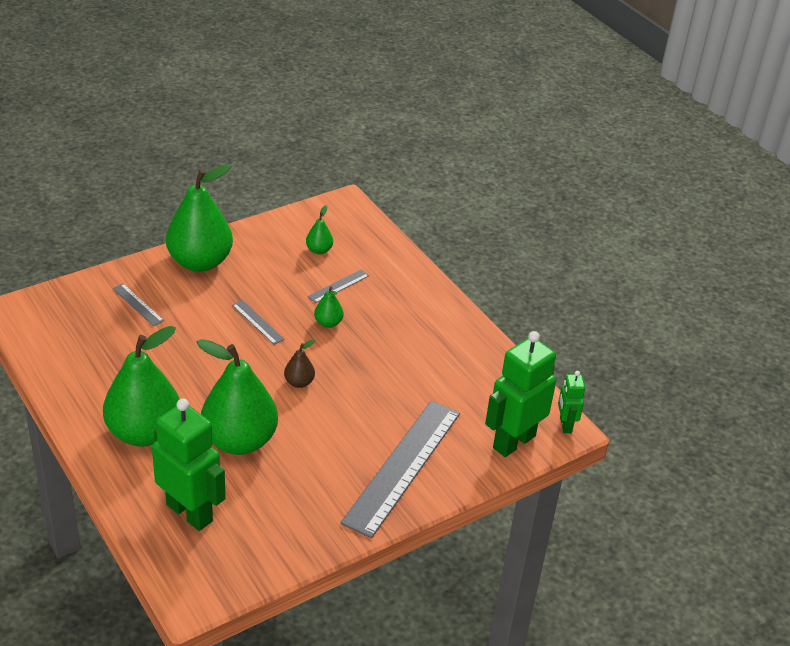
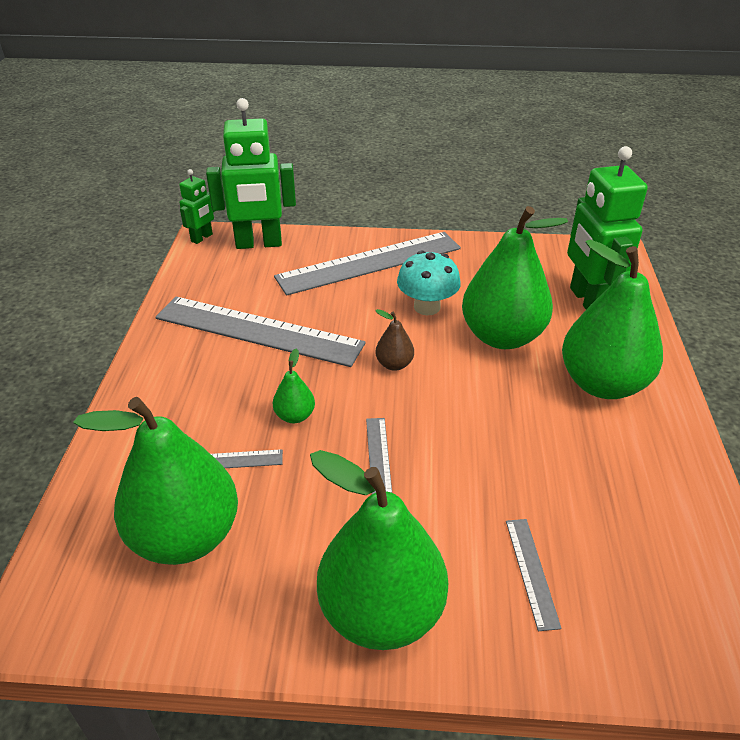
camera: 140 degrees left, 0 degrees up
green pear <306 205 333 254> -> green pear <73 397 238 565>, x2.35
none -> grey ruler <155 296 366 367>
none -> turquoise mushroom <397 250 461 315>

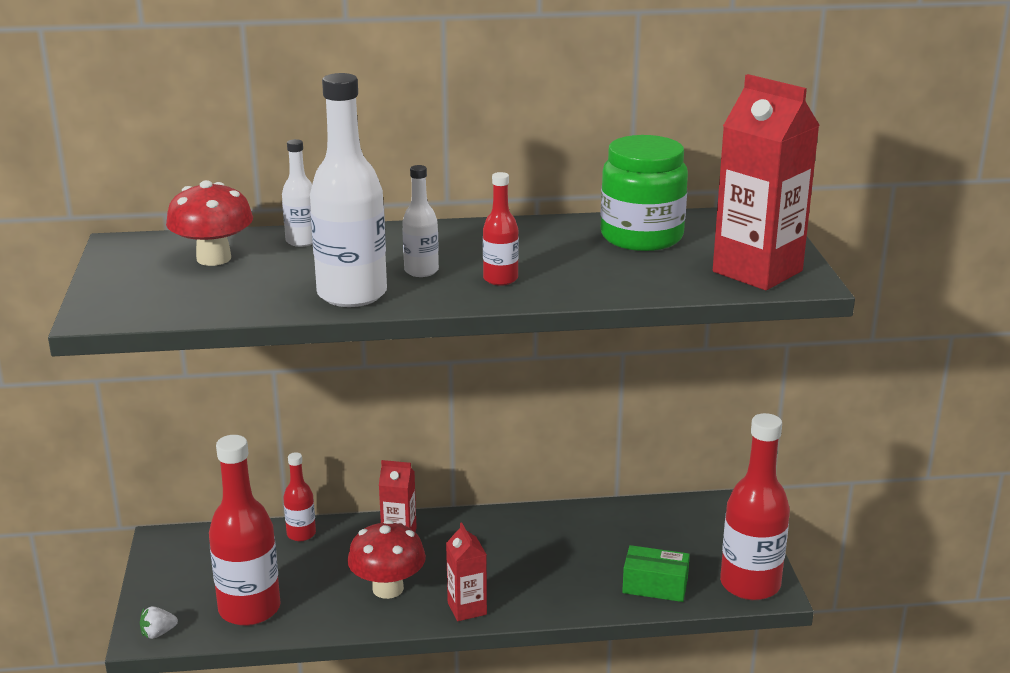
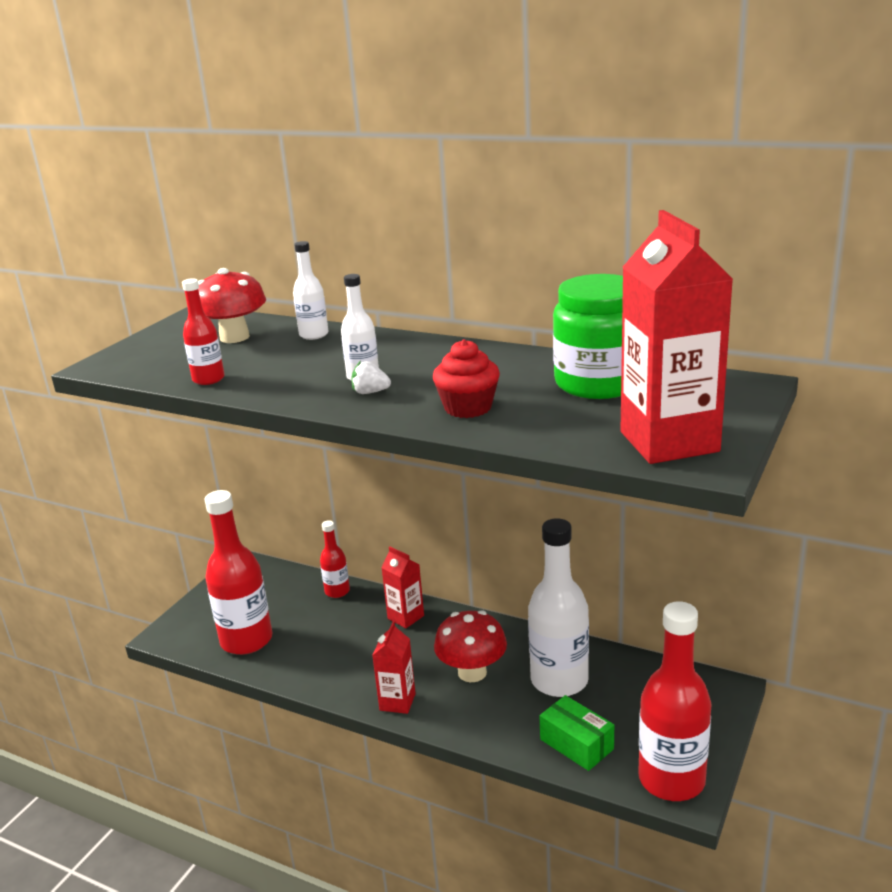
camera: 35 degrees right, 0 degrees up
red bottle <483 172 519 286> -> red bottle <182 278 225 385>, relocated
white strawberry <140 606 178 639> -> white strawberry <352 361 391 394>, relocated
none -> red cupcake <433 339 500 418>
red mushroom <347 520 426 599> -> red mushroom <434 610 507 682>, relocated
white bottle <310 73 387 307> -> white bottle <528 518 589 697>, relocated

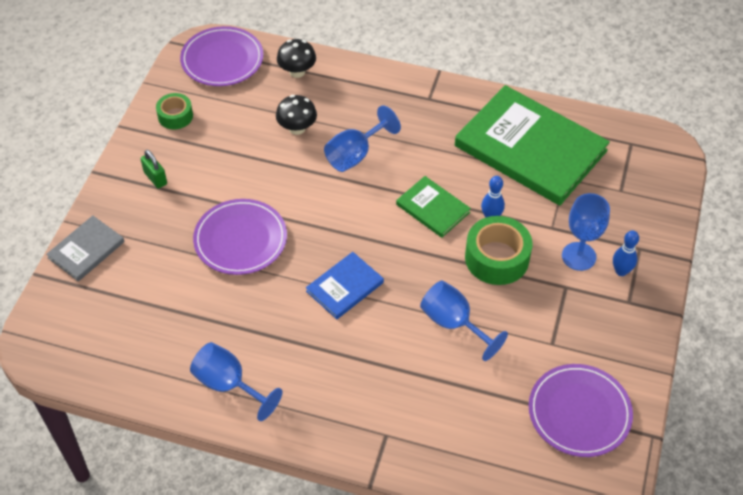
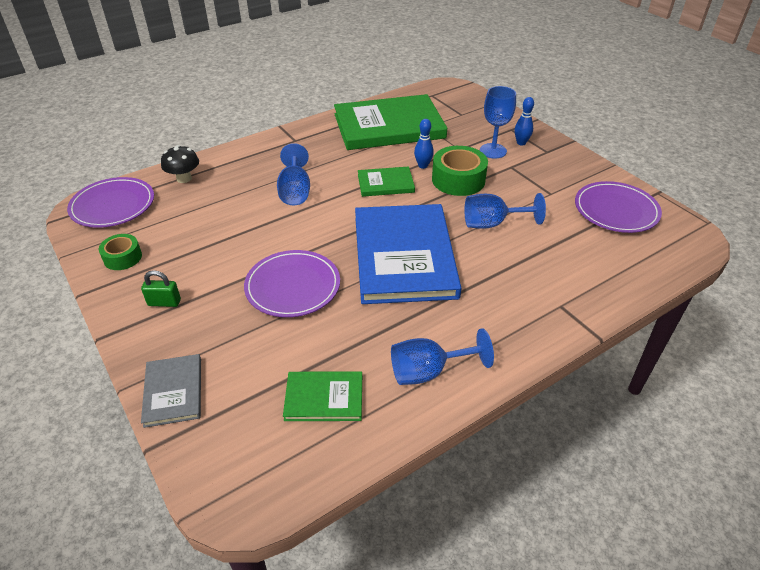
camera: 50 degrees left, 10 degrees down
none -> green book <283 371 362 421>
blue book <306 252 384 319> -> blue book <355 204 461 304>, x2.13
black mushroom <276 95 317 135> -> none

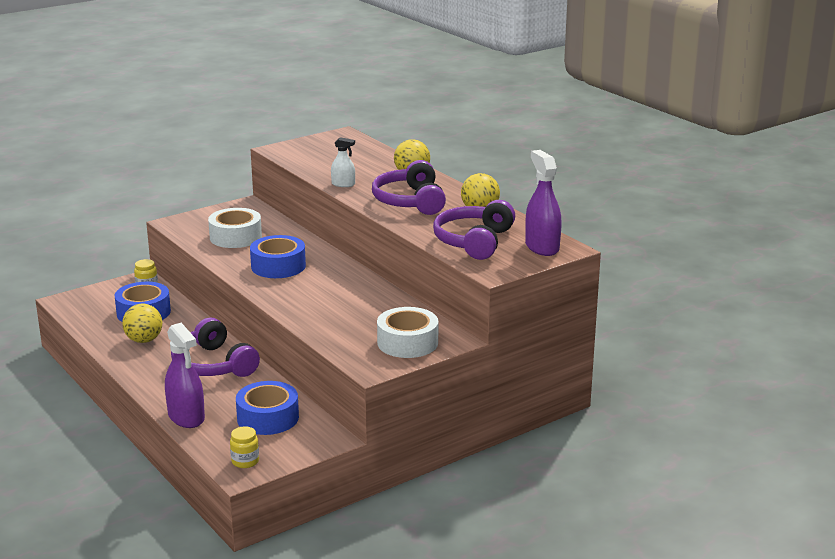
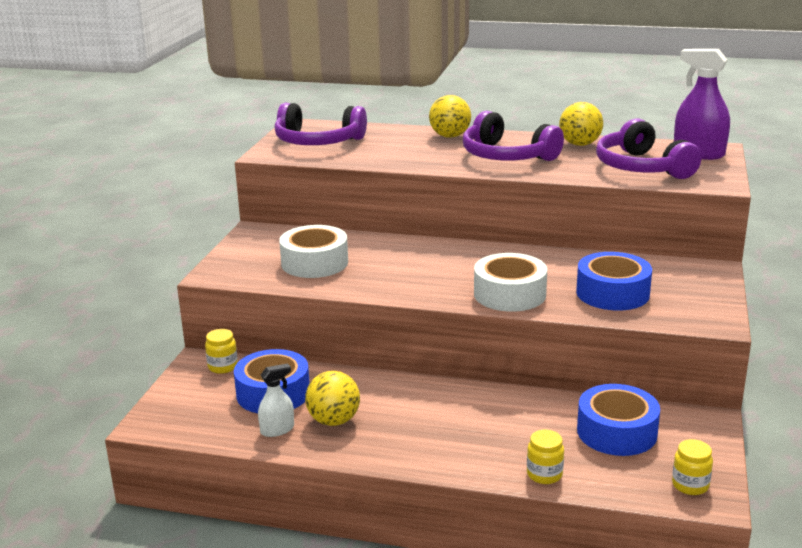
camera: 40 degrees left, 0 degrees up
white spray bottle <331 137 355 187> -> white spray bottle <258 363 294 437>, relocated
purple headphones <171 318 260 377> -> purple headphones <275 103 367 145>, relocated
white tape <377 307 438 358> -> white tape <474 253 547 312>, relocated
purple spray bottle <165 323 205 428> -> yellow jar <527 430 564 484>
blue tape <250 235 306 278> -> blue tape <576 252 652 311>, relocated

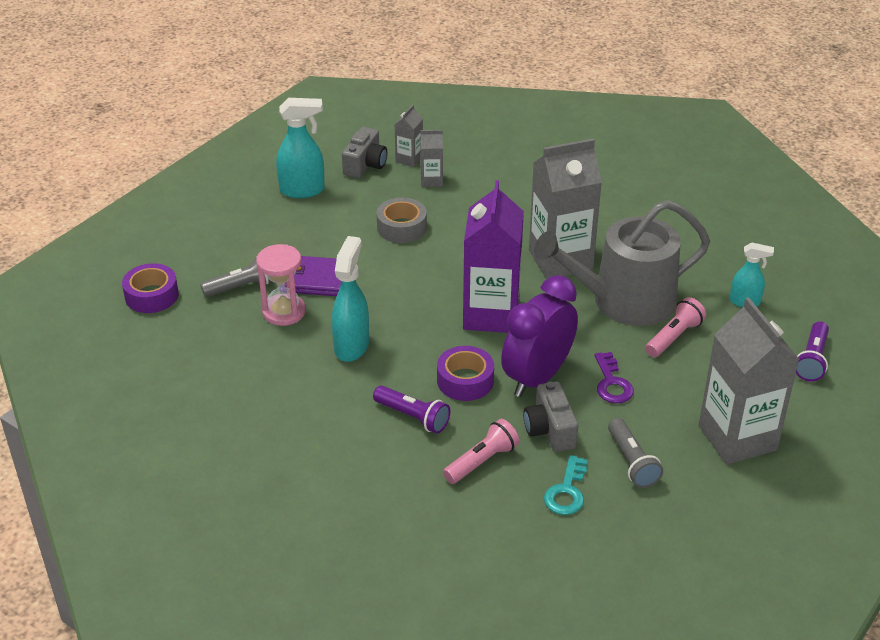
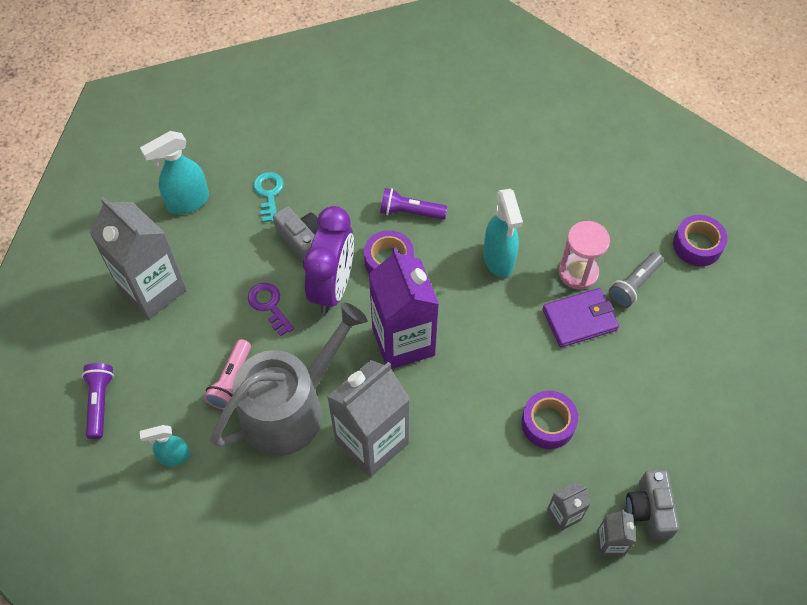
camera: 155 degrees right, 20 degrees up
turquoise spray bottle <276 98 325 198> -> turquoise spray bottle <140 131 209 215>, relocated
grey tape <377 198 427 243> -> purple tape <521 391 578 449>
pink flashlight <443 419 520 484> -> none
grey flashlight <608 418 663 488> -> none

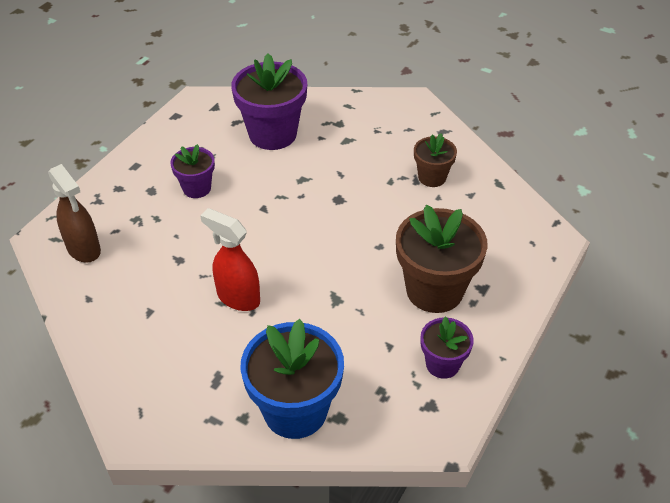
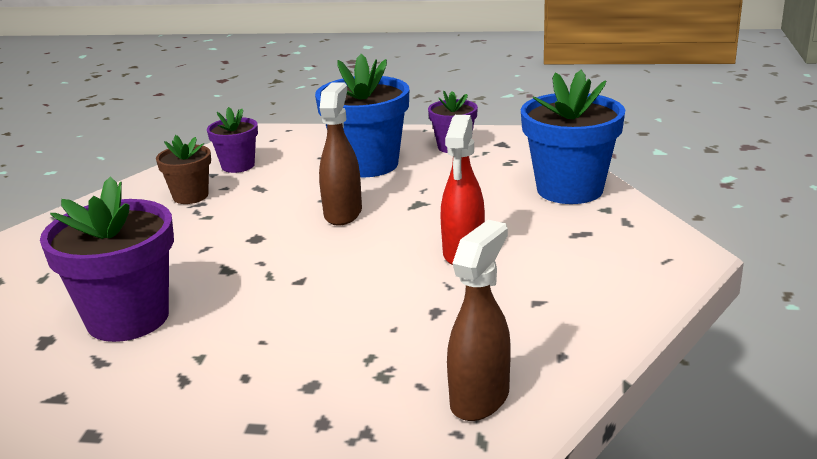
camera: 110 degrees left, 20 degrees down
purple flower pot <170 144 215 198> -> purple flower pot <207 107 258 173>, relocated
brown flower pot <396 204 488 313> -> blue flower pot <315 54 409 177>
none -> brown spray bottle <319 83 362 226>

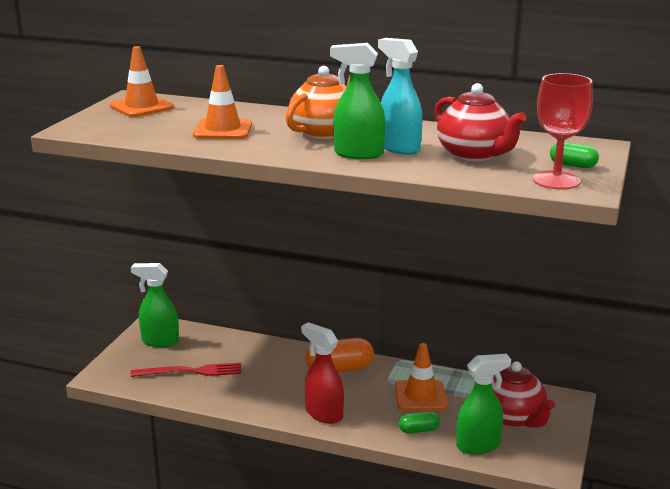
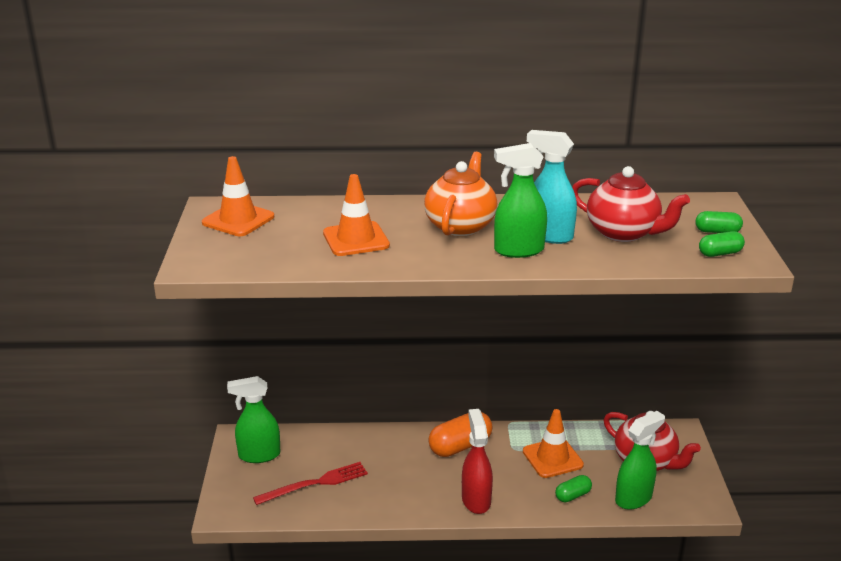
camera: 20 degrees left, 5 degrees up
red spray bottle <301 322 344 424> -> red spray bottle <462 409 493 514>, 60 degrees clockwise
red goblet <533 73 593 190> -> green capsule <699 231 745 257>

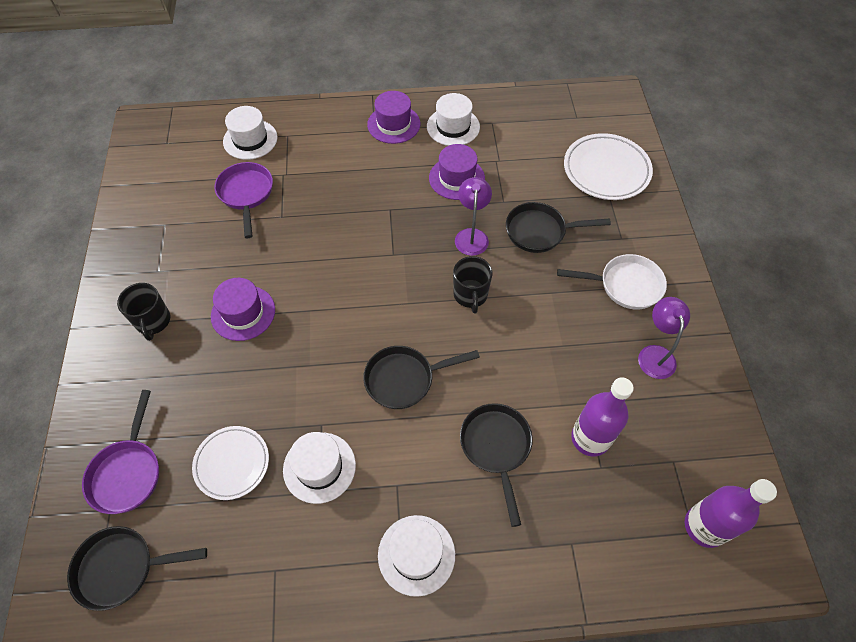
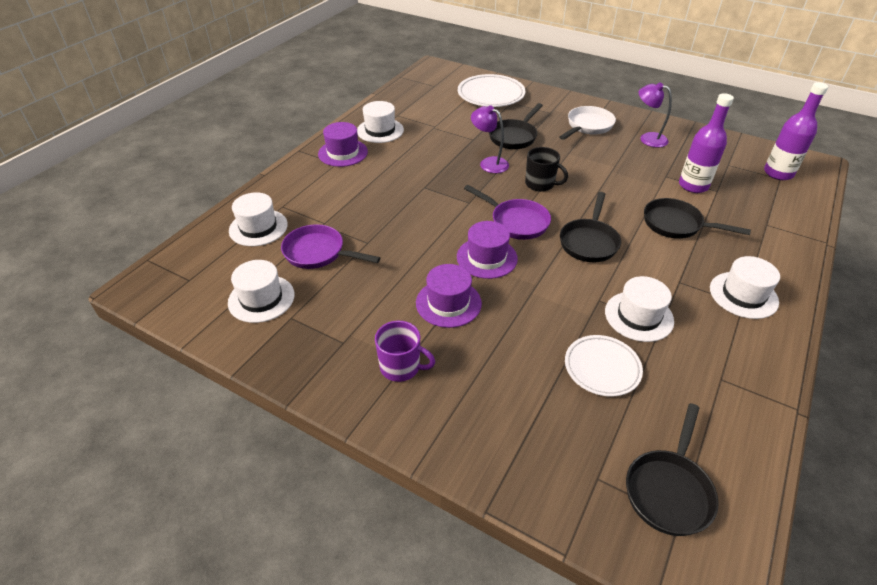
camera: 55 degrees left, 15 degrees down
none -> white hat <228 260 295 323>
black mug <117 283 170 341> -> purple mug <375 321 435 382>
purple hat <429 144 485 200> -> purple hat <457 221 518 279>, relocated
purple pan <82 390 159 514> -> purple pan <464 185 551 240>, relocated

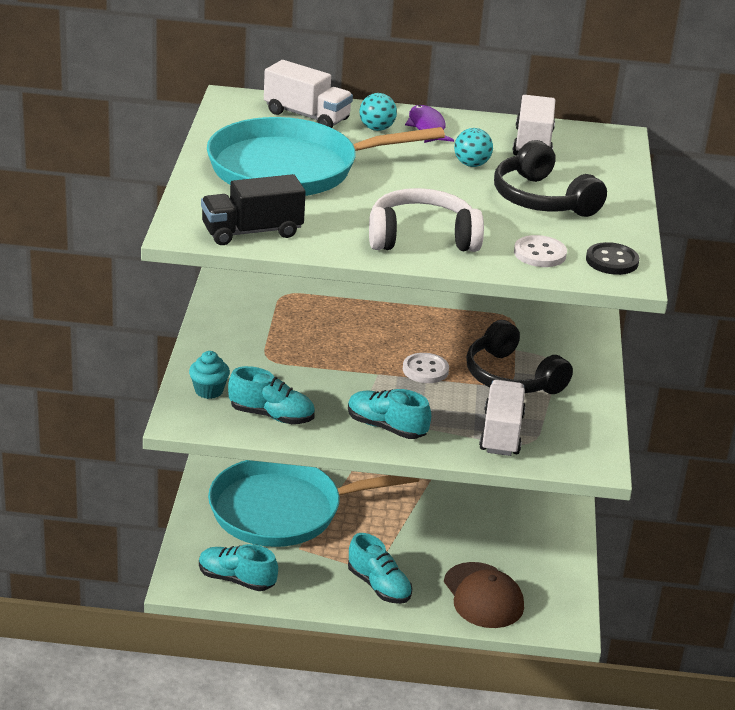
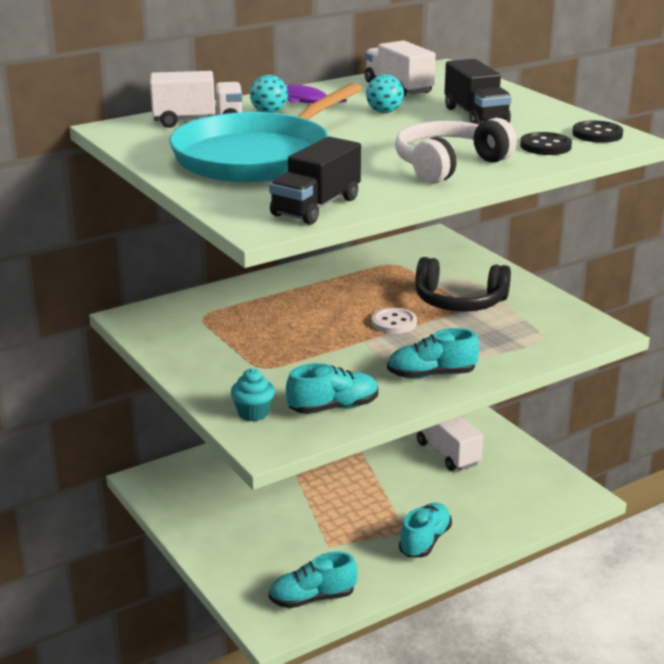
camera: 35 degrees left, 5 degrees down
turquoise shoe <348 533 412 604> -> turquoise shoe <399 503 452 558>, 75 degrees counterclockwise
white truck <479 380 525 456> -> white truck <417 416 483 471>, relocated
black headphones <494 140 607 217> -> black truck <444 59 512 124>
white button <514 235 567 267> -> black button <520 132 572 155>
turquoise pan <208 460 419 547> -> none
brown cap <444 562 524 628> -> none

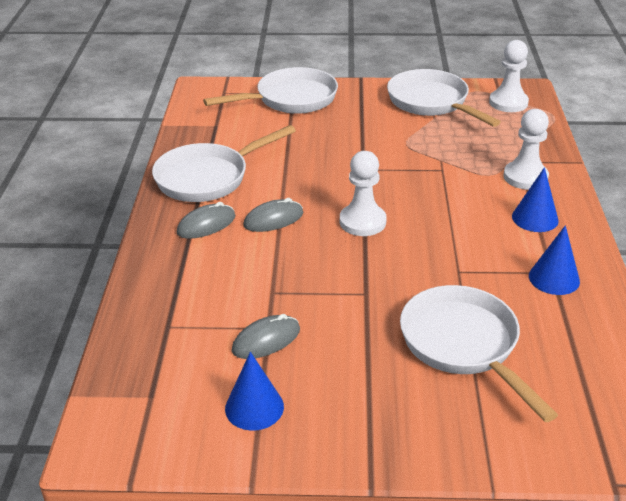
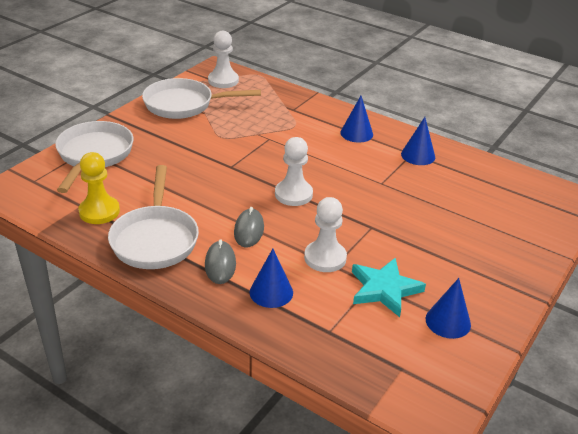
camera: 60 degrees left, 0 degrees up
none -> yellow pawn <78 152 120 224>
none -> blue cone <250 249 293 308>
white pawn <503 109 549 190> -> white pawn <304 197 347 272>, relocated
grey mouse <232 314 300 359> -> turquoise star <352 258 426 317>
white pan <400 285 558 422> -> none

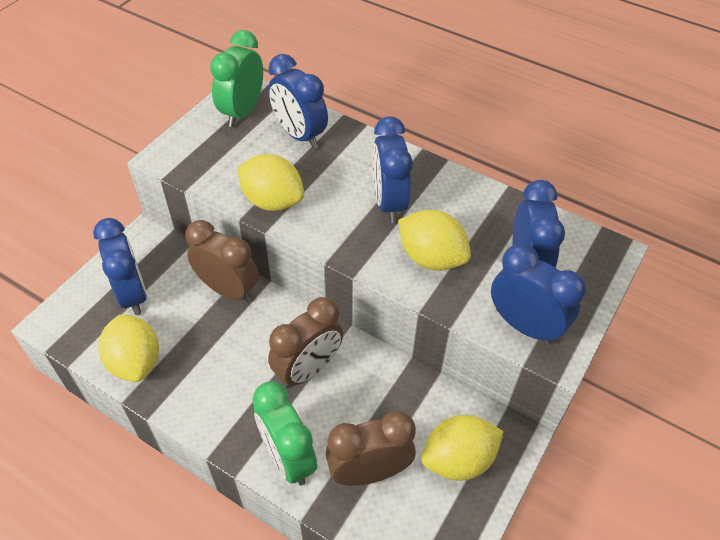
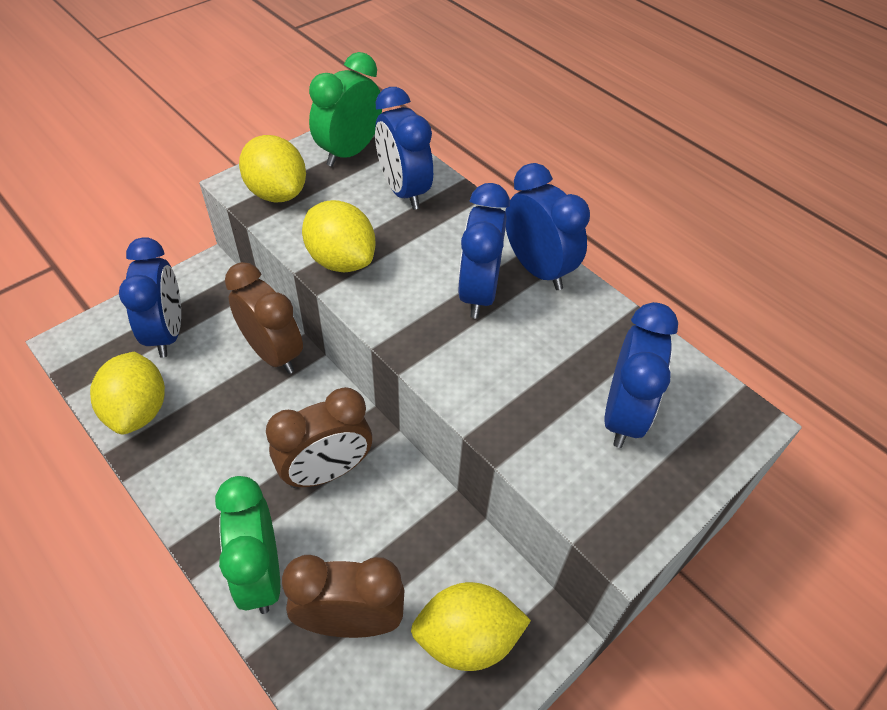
camera: 15 degrees right, 0 degrees up
yellow lemon <398 210 471 271> -> yellow lemon <239 135 306 202>, relocated
blue clock <491 244 586 345> -> blue clock <505 163 590 290>, relocated

